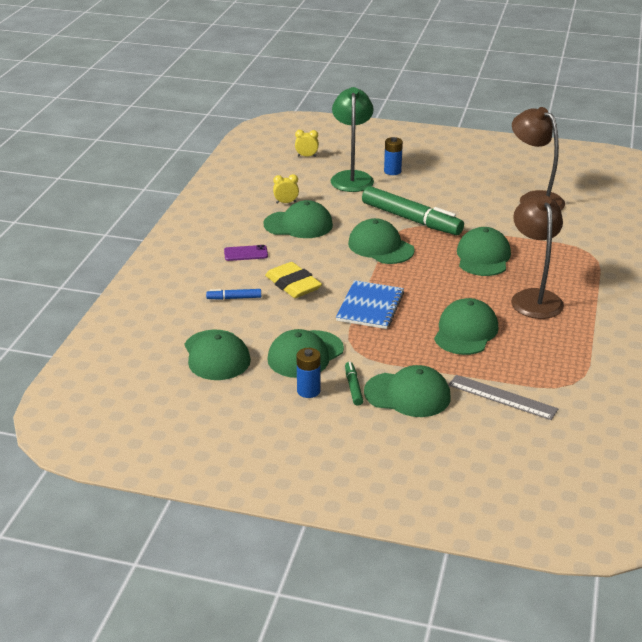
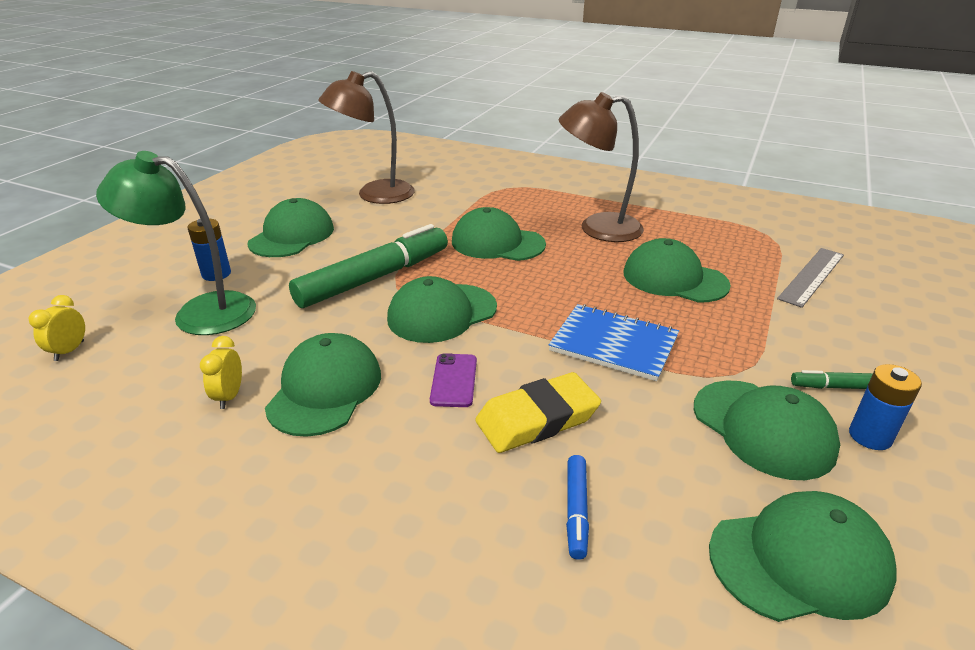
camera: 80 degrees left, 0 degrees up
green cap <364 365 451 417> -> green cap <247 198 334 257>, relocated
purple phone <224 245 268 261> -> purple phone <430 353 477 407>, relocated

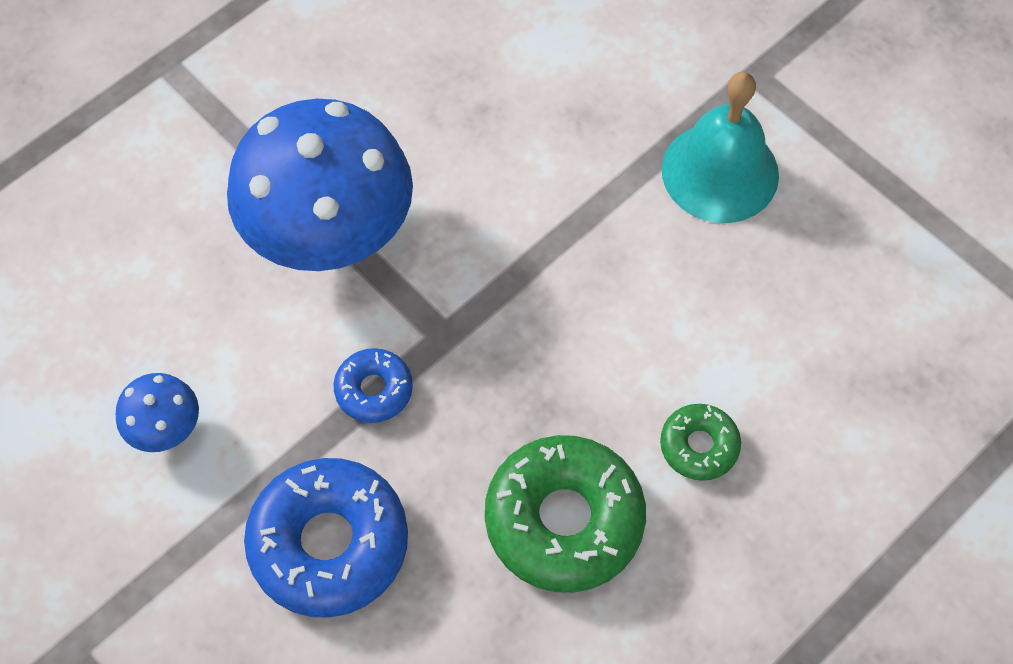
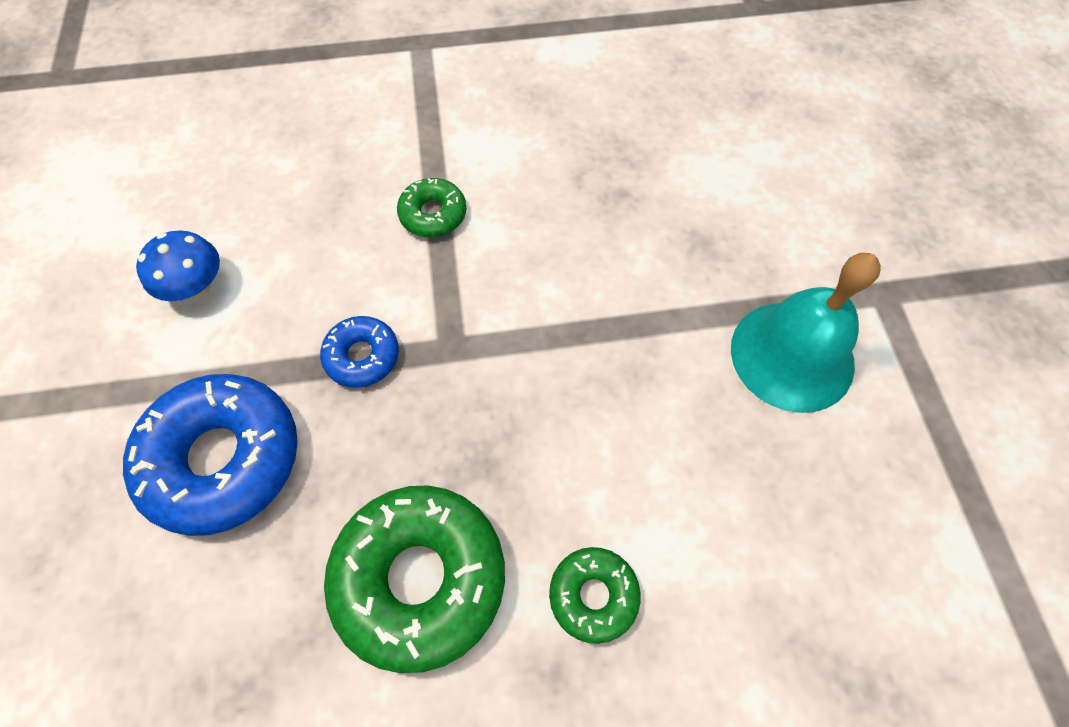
camera: 35 degrees right, 0 degrees up
blue mushroom <227 99 413 271> -> green donut <397 178 466 237>

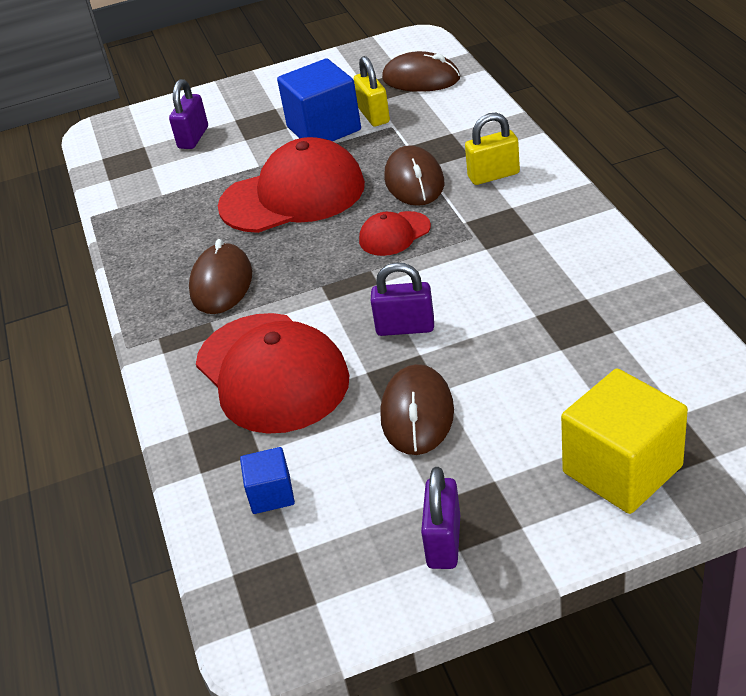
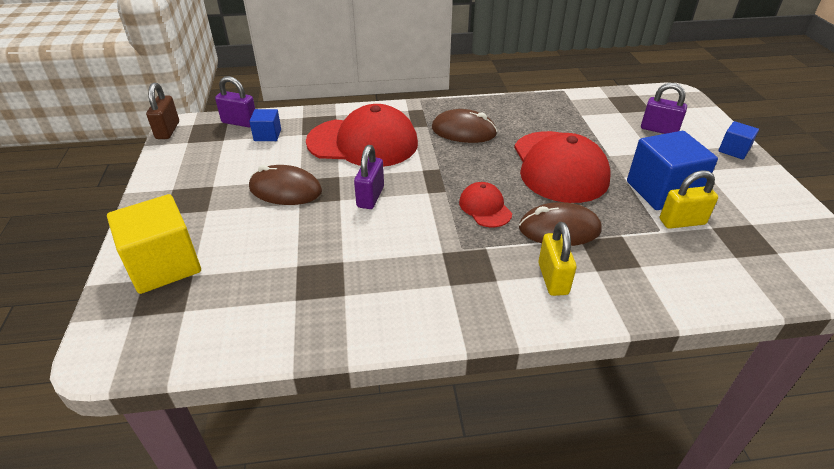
camera: 95 degrees right, 0 degrees up
none -> brown padlock <146 82 179 139>
purple padlock <421 467 460 569> -> purple padlock <215 76 255 128>, relocated
red cap <196 313 350 434> -> red cap <306 104 418 167>, 150 degrees counterclockwise
none -> blue cube <719 121 759 159>
brown mouse <382 51 460 92> -> none

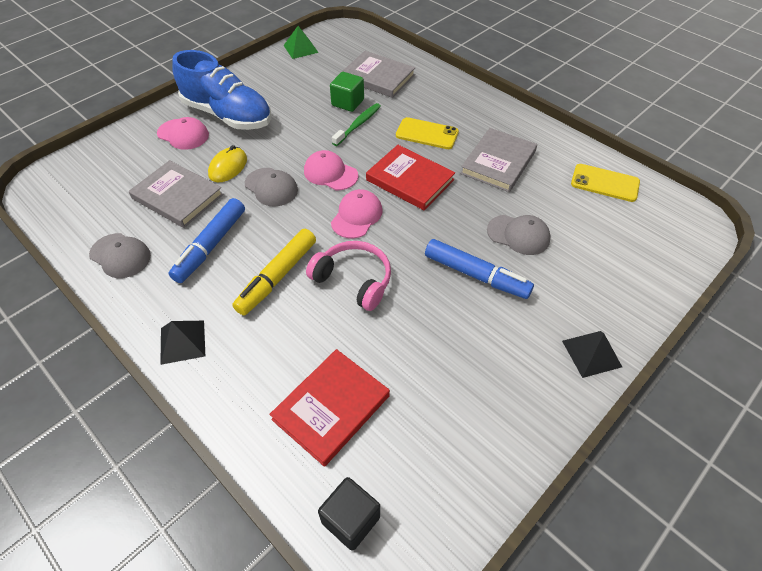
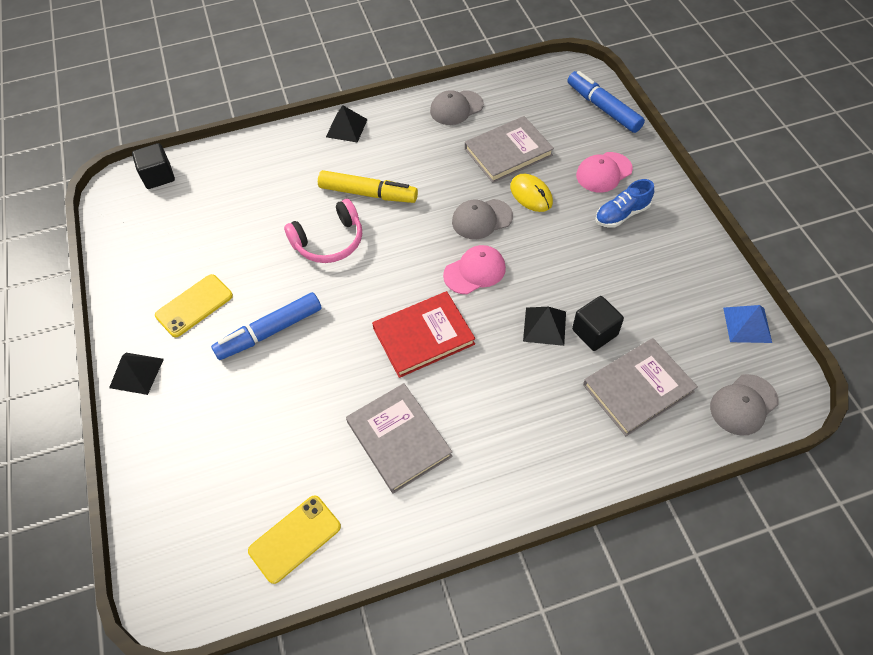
camera: 120 degrees right, 5 degrees up
yellow phone <396 117 459 149> -> yellow phone <155 274 233 337>, relocated
yellow marker <232 229 316 316> -> yellow marker <318 170 418 203>, 135 degrees clockwise
green toothbrush <332 103 381 146> -> black pyramid <523 307 566 346>
blue marker <168 198 245 283> -> blue marker <568 71 645 133>, relocated
green cube <330 72 364 112> -> black cube <572 296 624 351>
blue shoe <172 50 271 130> -> blue shoe <595 179 654 227>, x0.50
grey cap <487 215 551 255> -> grey cap <710 374 778 436>, relocated
green pyramid <284 26 319 59> -> blue pyramid <723 305 772 343>
red book <269 349 390 467> -> none
pink cap <331 189 382 238> -> none

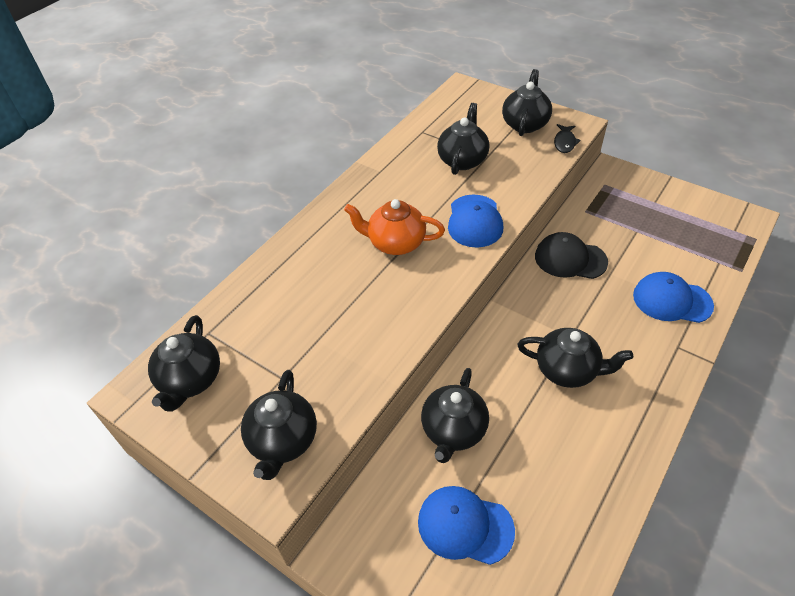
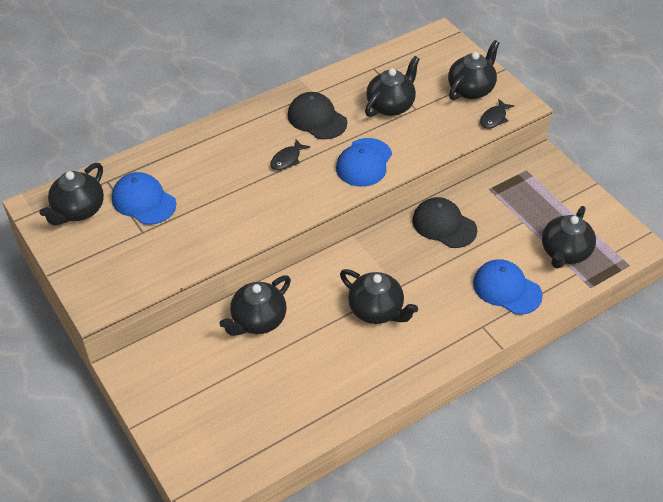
camera: 20 degrees right, 0 degrees up
blue cap <418 486 515 565> -> blue cap <112 172 176 225>, relocated
orange teapot <344 199 445 255> -> black fish <270 139 310 170>
none -> black cap <287 92 347 139>
black teapot <241 370 317 480> -> black teapot <542 206 596 269>, relocated

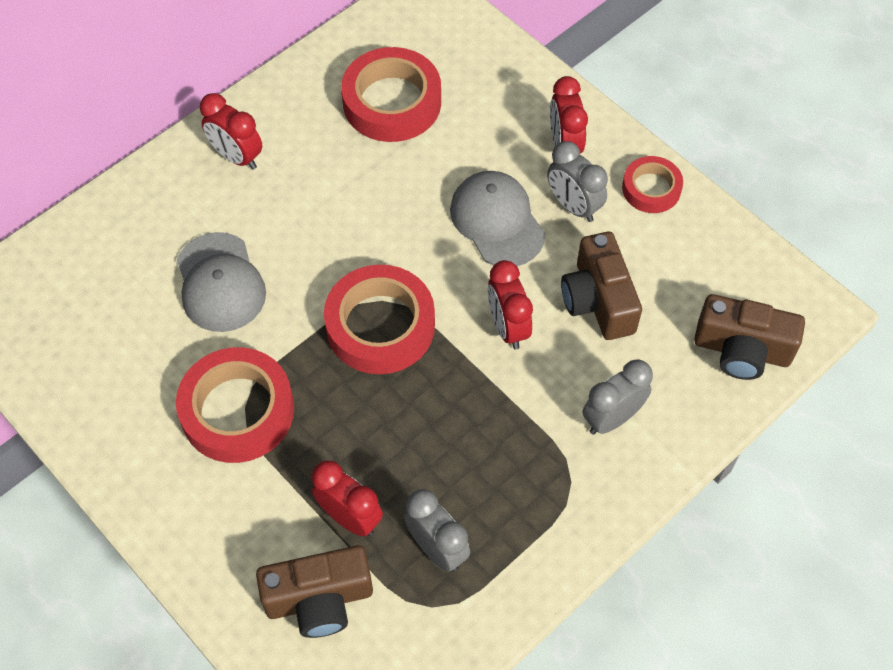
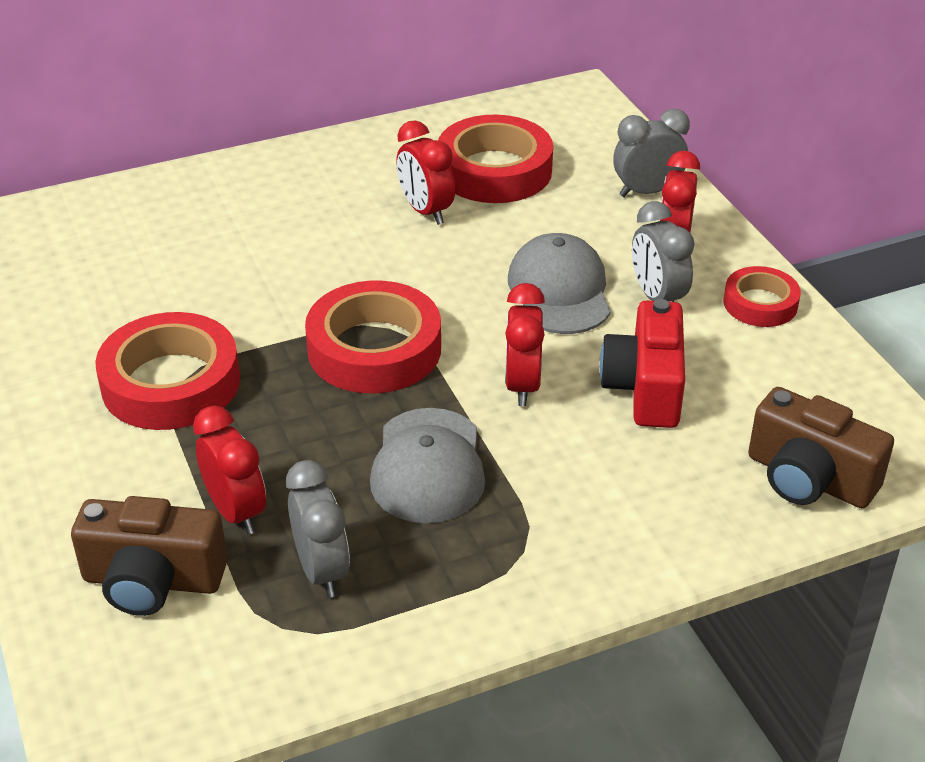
camera: 20 degrees right, 20 degrees down
grey cap <177 232 266 332> -> grey cap <370 408 485 523>, relocated
red clock <200 93 262 170> -> red clock <396 120 455 225>, relocated
brown camera <561 232 642 340> -> red camera <599 299 685 428>
grey clock <583 359 653 435> -> grey clock <613 109 690 197>, relocated

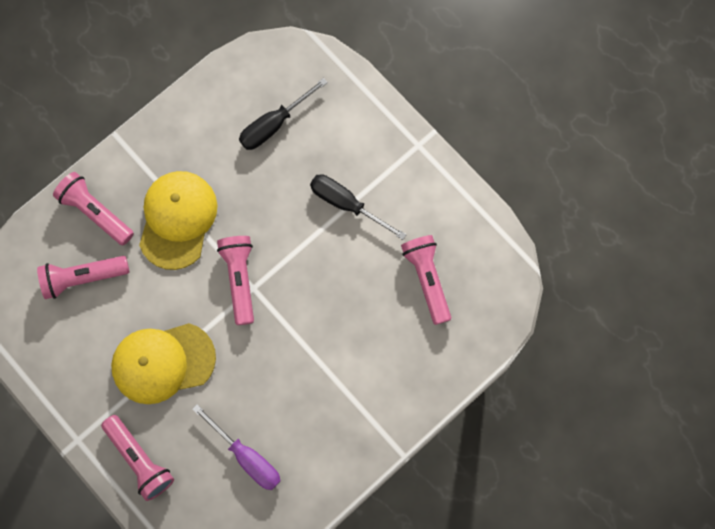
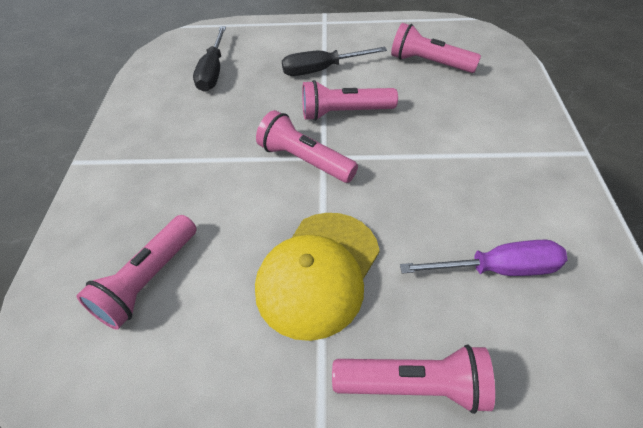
camera: 45 degrees left, 25 degrees down
pink flashlight <53 172 134 245> -> pink flashlight <302 80 398 121>, relocated
yellow cap <139 171 217 270> -> none

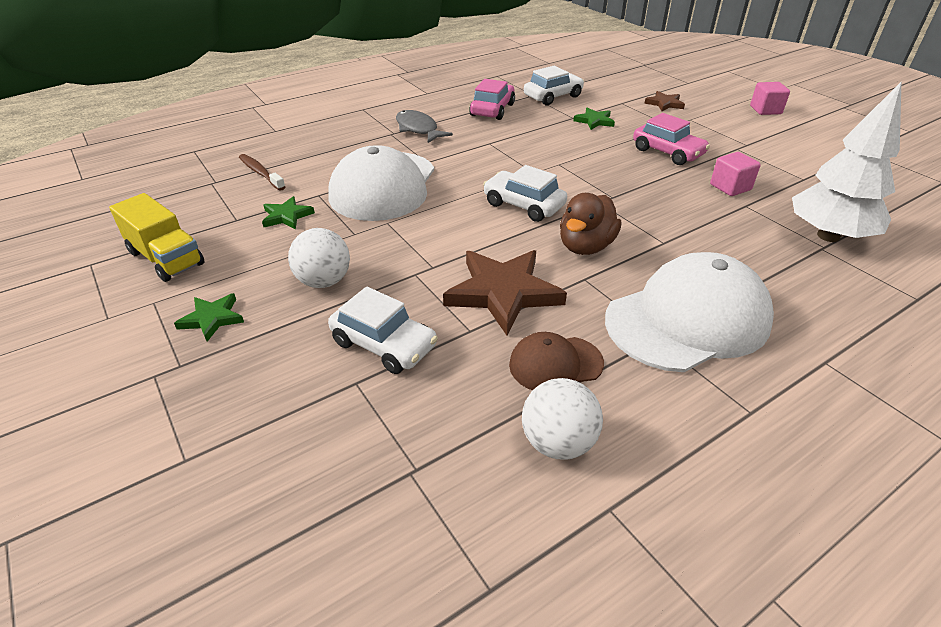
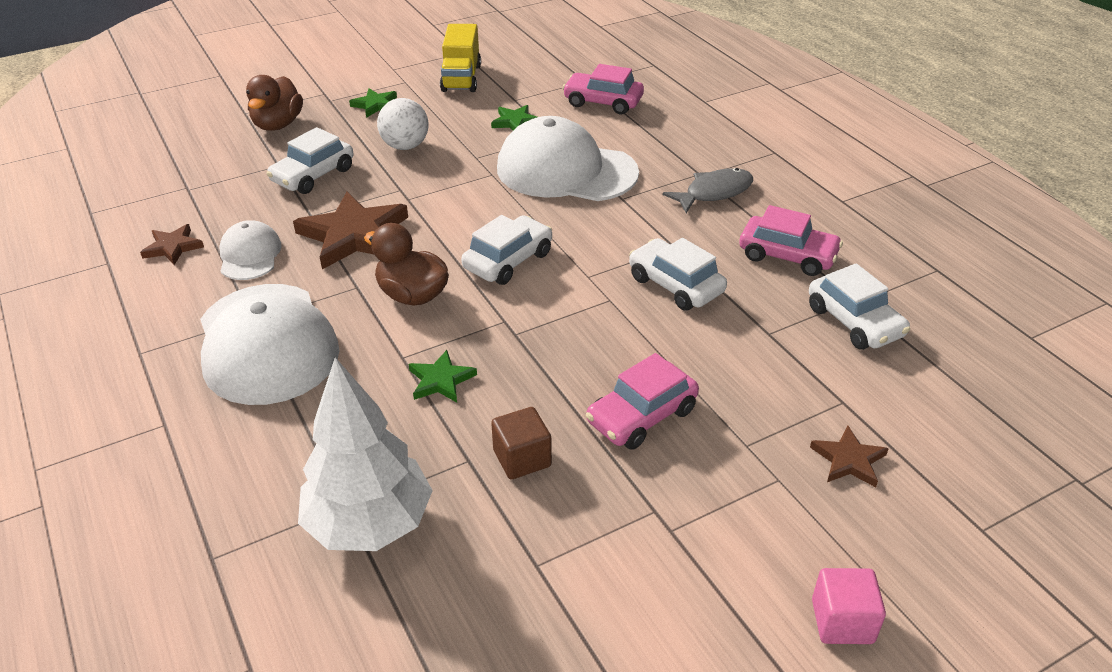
camera: 95 degrees right, 0 degrees up
white ball <522 378 603 460> -> brown star <140 224 204 265>
brown cap <509 332 604 390> -> white cap <219 220 282 280>
none -> brown duck <246 75 303 131>
green star <573 108 615 130> -> green star <409 350 477 403>, relocated
yellow truck <109 193 205 282> -> yellow truck <440 24 481 92>, 45 degrees counterclockwise
pink cube <710 152 761 196> -> brown cube <491 407 552 479>
brown toothbrush <239 154 285 191> -> pink car <563 64 644 114>
none -> white car <629 238 727 311>

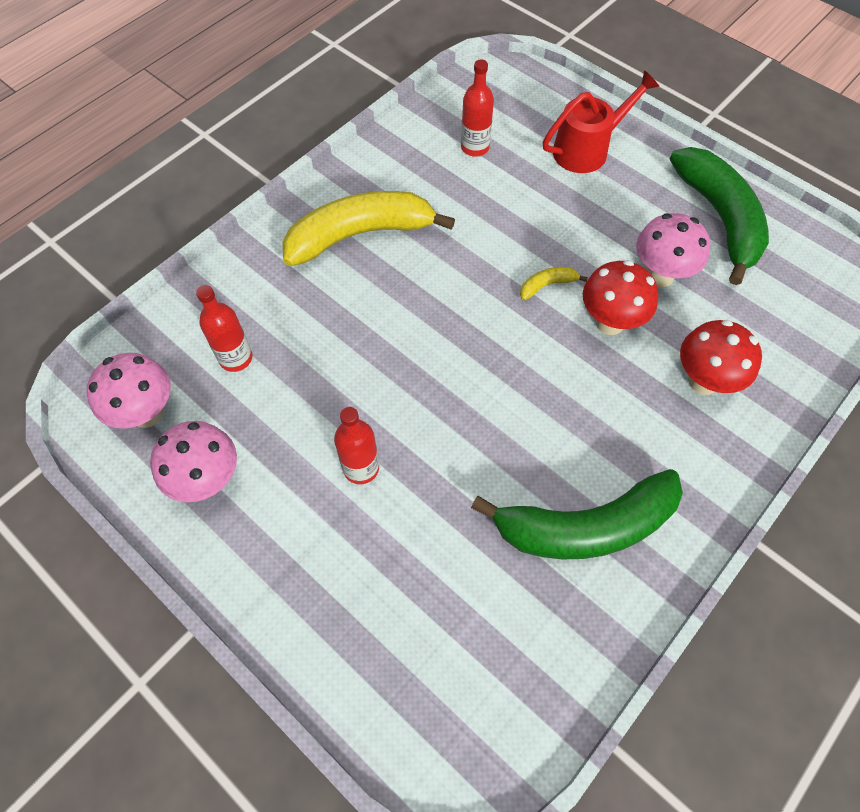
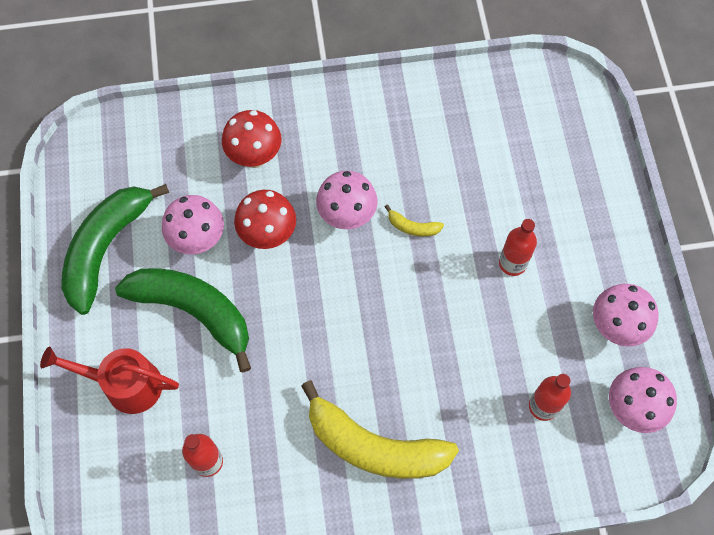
camera: 140 degrees left, 5 degrees up
green banana <471 469 683 559> -> green banana <115 268 251 372>, relocated
none -> pink mushroom <316 171 377 229>
yellow banana <520 267 588 301> -> yellow banana <385 204 444 237>, relocated

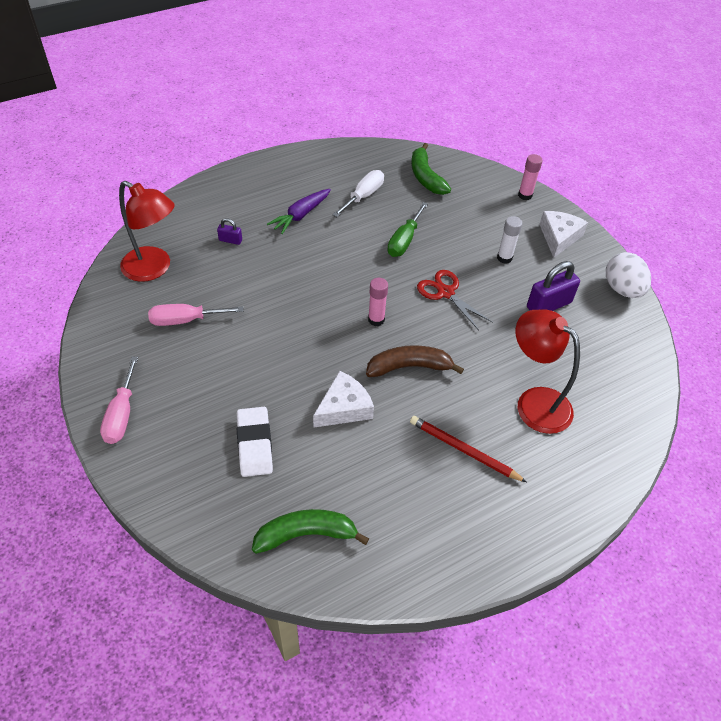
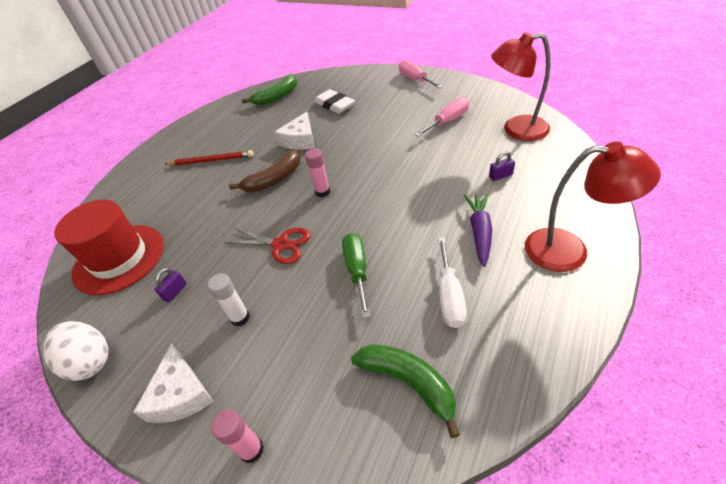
camera: 155 degrees right, 5 degrees down
none -> red hat <54 199 164 295>
purple padlock <527 261 580 311> -> purple padlock <154 268 186 302>, x0.51
red lamp <516 310 580 434> -> red lamp <525 141 661 272>, relocated

